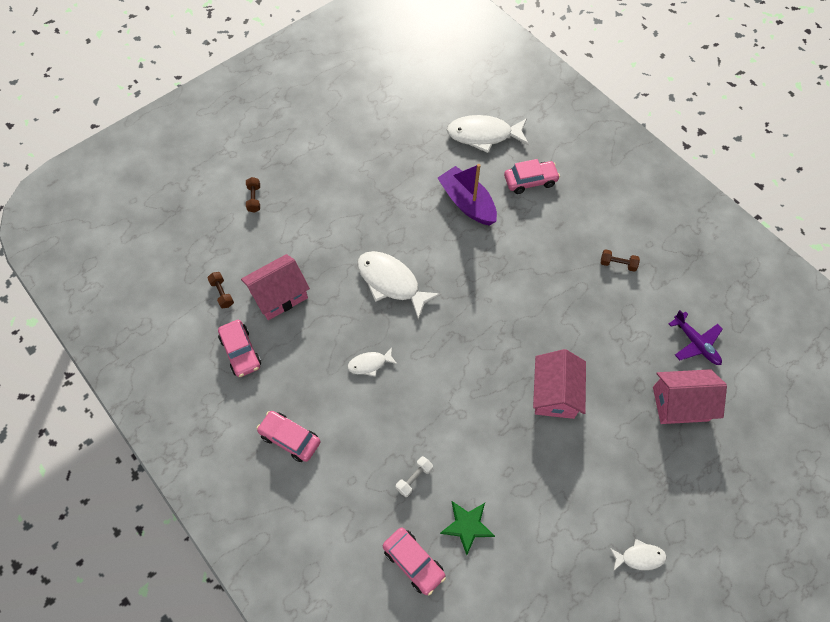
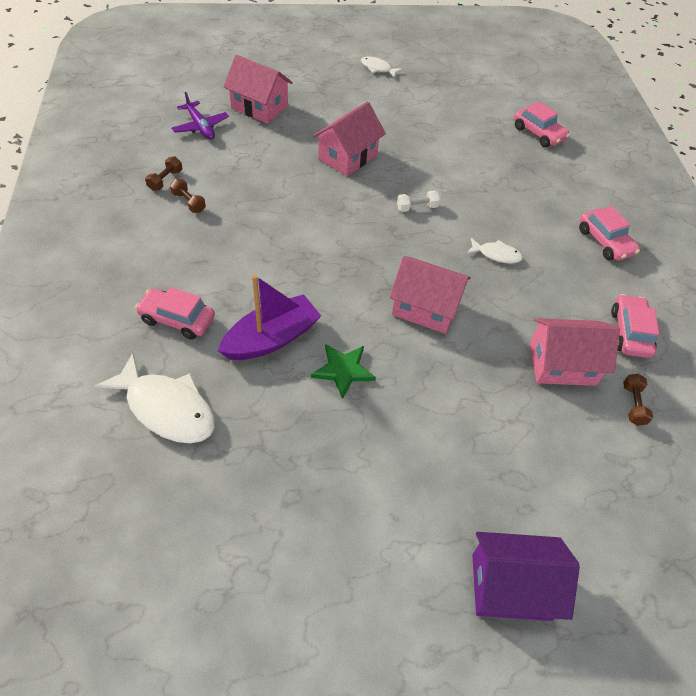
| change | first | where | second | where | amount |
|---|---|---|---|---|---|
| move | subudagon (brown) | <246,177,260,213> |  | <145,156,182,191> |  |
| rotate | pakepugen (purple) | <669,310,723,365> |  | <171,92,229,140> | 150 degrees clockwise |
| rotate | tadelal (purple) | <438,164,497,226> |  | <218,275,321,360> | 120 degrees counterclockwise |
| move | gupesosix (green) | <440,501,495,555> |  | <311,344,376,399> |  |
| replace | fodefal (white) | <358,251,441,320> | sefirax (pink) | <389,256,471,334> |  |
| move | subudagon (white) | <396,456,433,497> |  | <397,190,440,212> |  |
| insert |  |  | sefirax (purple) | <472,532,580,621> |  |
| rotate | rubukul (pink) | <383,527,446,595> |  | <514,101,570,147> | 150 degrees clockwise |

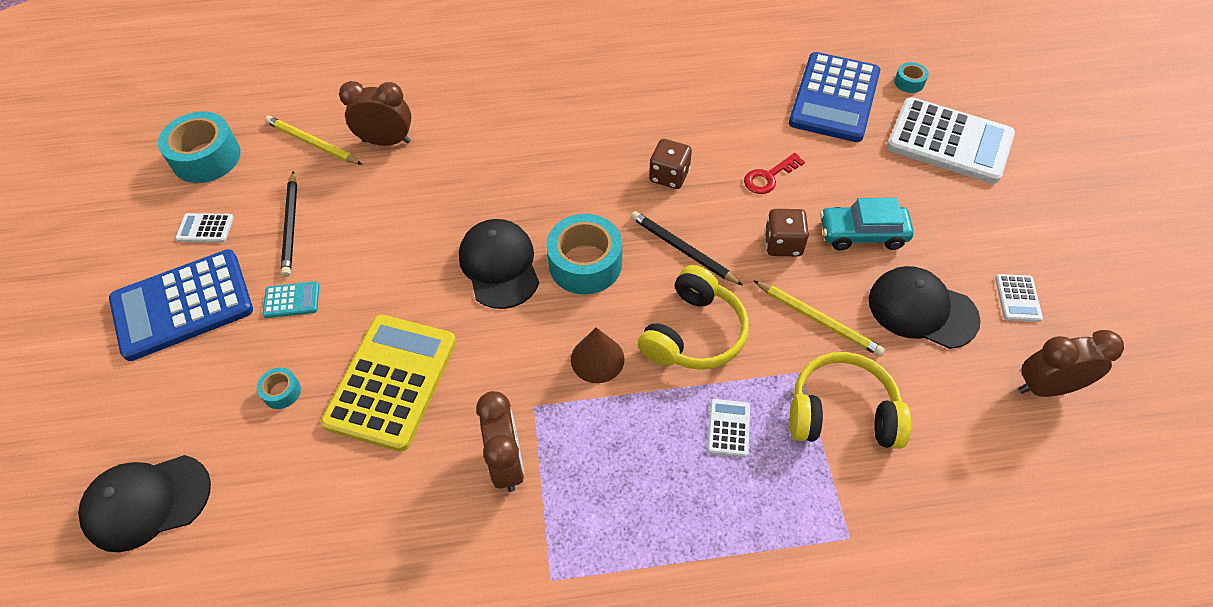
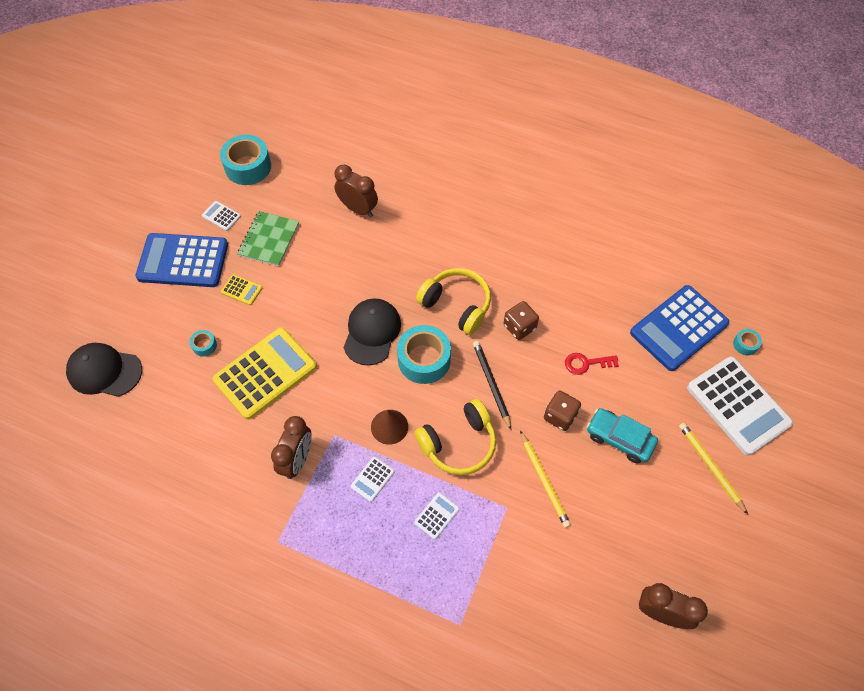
| change | first | where | second | where | amount |
|---|---|---|---|---|---|
| recolor | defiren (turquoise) | <263,281,319,318> | defiren (yellow) | <221,274,262,305> |  |
| replace | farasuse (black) | <281,171,297,277> | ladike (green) | <237,211,299,267> |  |
| move | defiren (white) | <995,274,1043,322> |  | <351,457,395,502> |  |
| move | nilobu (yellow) | <790,352,911,449> |  | <416,268,491,335> |  |
| move | farasuse (yellow) | <265,116,363,165> |  | <679,423,748,514> |  |
| delete | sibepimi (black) | <868,266,981,349> |  |  |  |

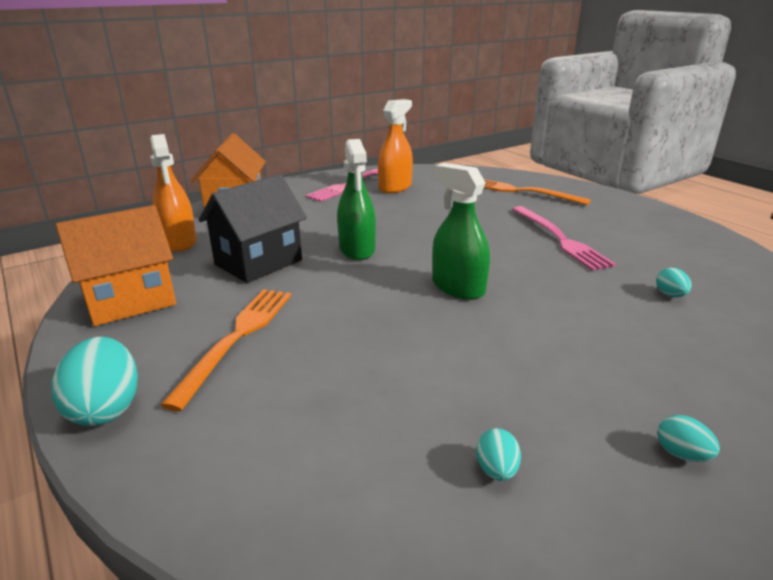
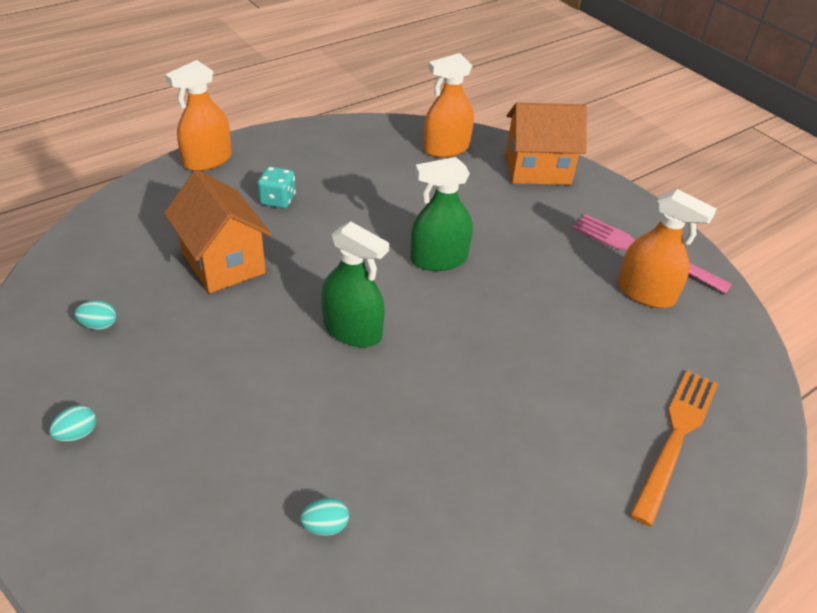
| change | first | where | second | where | amount |
|---|---|---|---|---|---|
| move | sefirax (orange) | <56,205,176,326> |  | <164,170,272,293> |  |
| replace | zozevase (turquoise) | <52,337,138,426> | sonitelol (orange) | <165,60,232,171> |  |
| replace | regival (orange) | <160,289,291,411> | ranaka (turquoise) | <258,166,296,208> |  |
| rotate | sonitelol (green) | <432,163,490,300> |  | <321,222,389,347> | 75 degrees clockwise |
| delete | sefirax (black) | <199,174,307,283> |  |  |  |
| delete | regival (pink) | <512,206,616,271> |  |  |  |

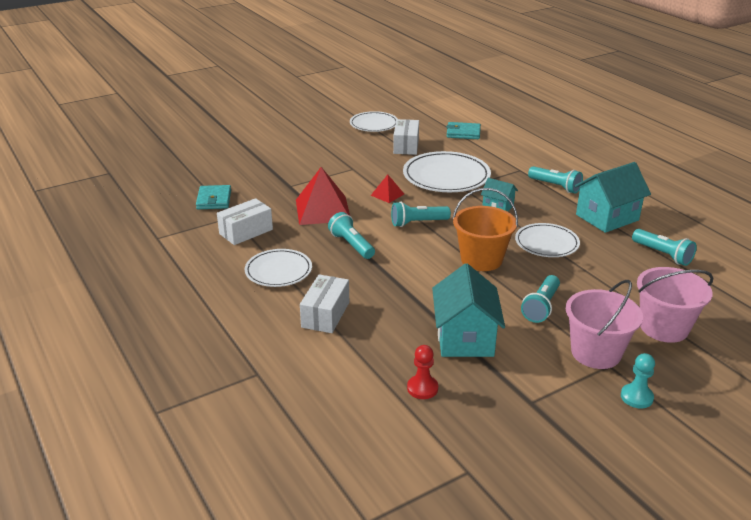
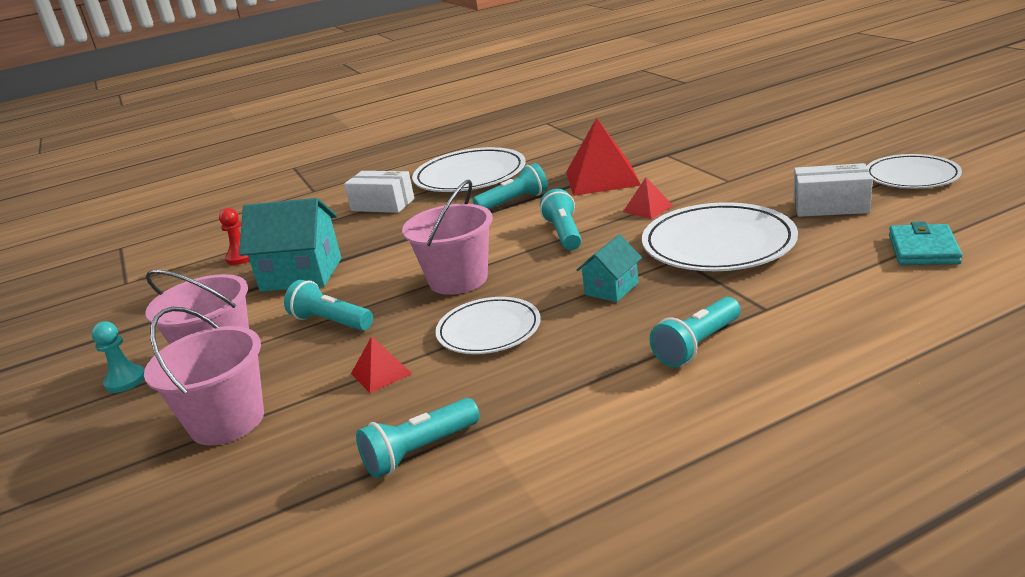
| change | first | where | second | where | amount |
|---|---|---|---|---|---|
| insert |  |  | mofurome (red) | <351,336,412,393> |  |
| recolor | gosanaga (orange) | <452,188,518,271> | gosanaga (pink) | <402,180,493,295> |  |
| resize | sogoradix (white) | <245,249,312,287> |  | <412,147,525,192> | x1.58 |
| delete | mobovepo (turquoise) | <196,185,231,209> |  |  |  |
| delete | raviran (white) | <217,198,273,245> |  |  |  |
| delete | sefirax (turquoise) | <574,162,651,233> |  |  |  |

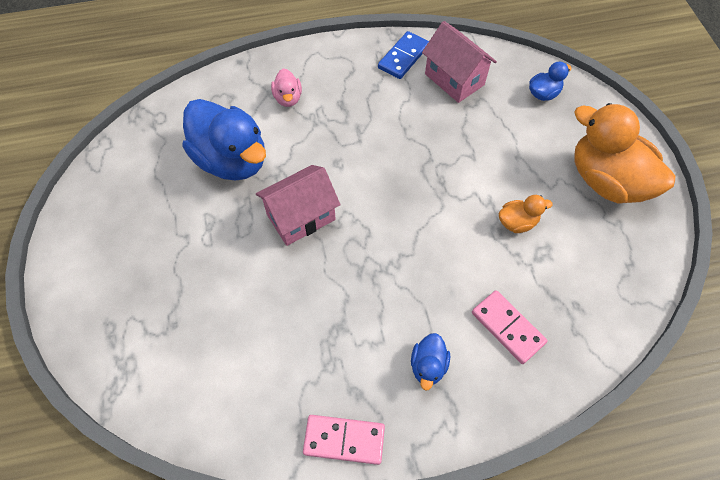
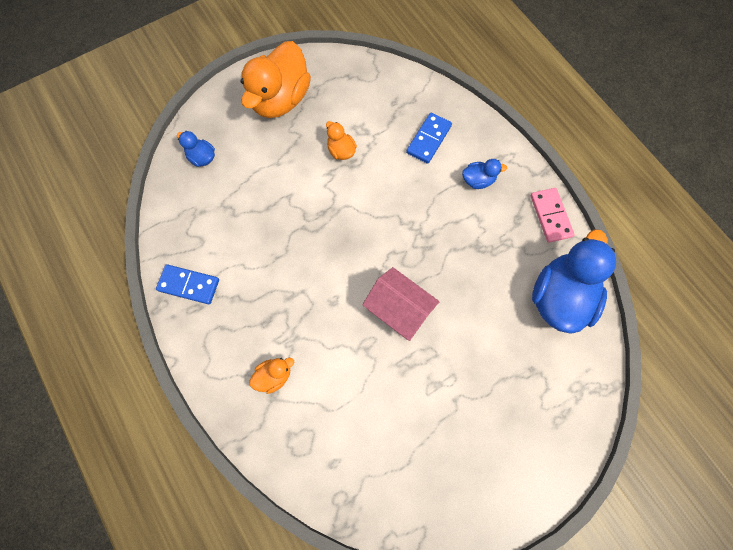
| change | first | where | second | where | amount |
|---|---|---|---|---|---|
| recolor | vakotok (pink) | <271,68,302,107> | vakotok (orange) | <249,358,294,394> |  |
| recolor | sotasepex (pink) | <472,290,547,364> | sotasepex (blue) | <406,113,452,164> |  |
| move | vakotok (blue) | <183,99,266,181> |  | <532,229,616,334> |  |
| delete | sefirax (pink) | <422,21,497,103> |  |  |  |

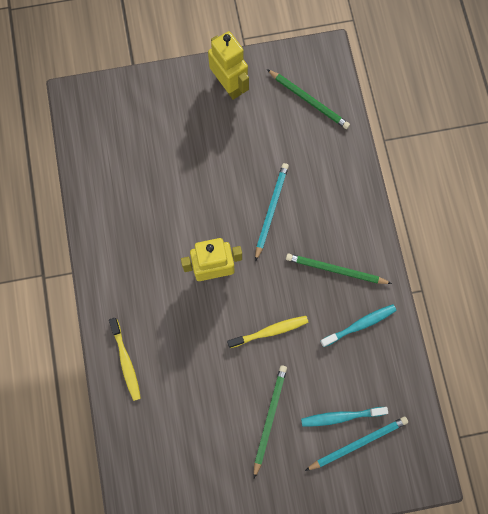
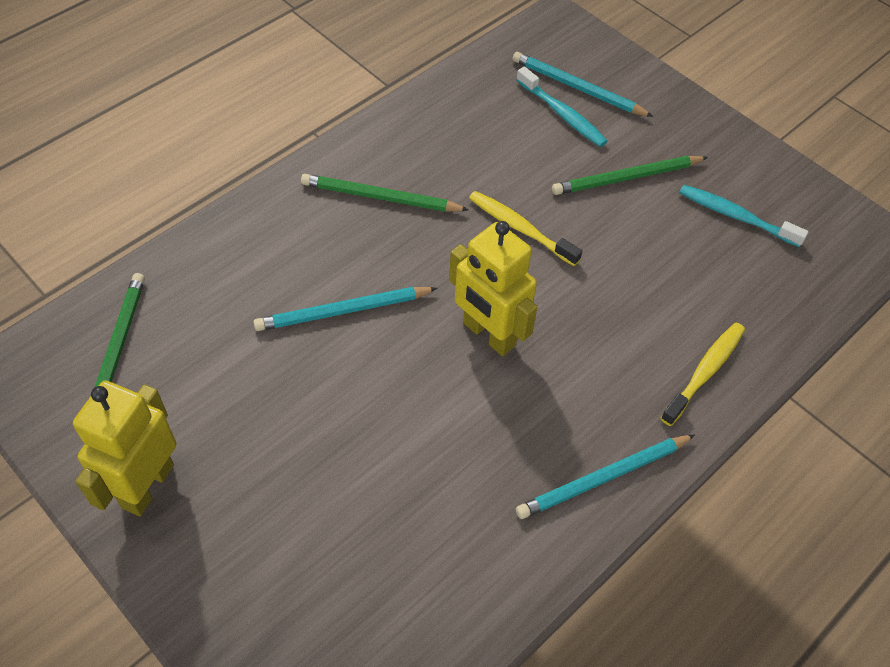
| change | first | where | second | where | amount |
|---|---|---|---|---|---|
| rotate | farasuse (green) | <286,254,392,284> |  | <301,174,469,212> | 120 degrees clockwise |
| insert |  |  | farasuse (turquoise) | <516,435,695,519> |  |
| move | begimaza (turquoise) | <320,304,397,347> |  | <679,185,808,247> |  |

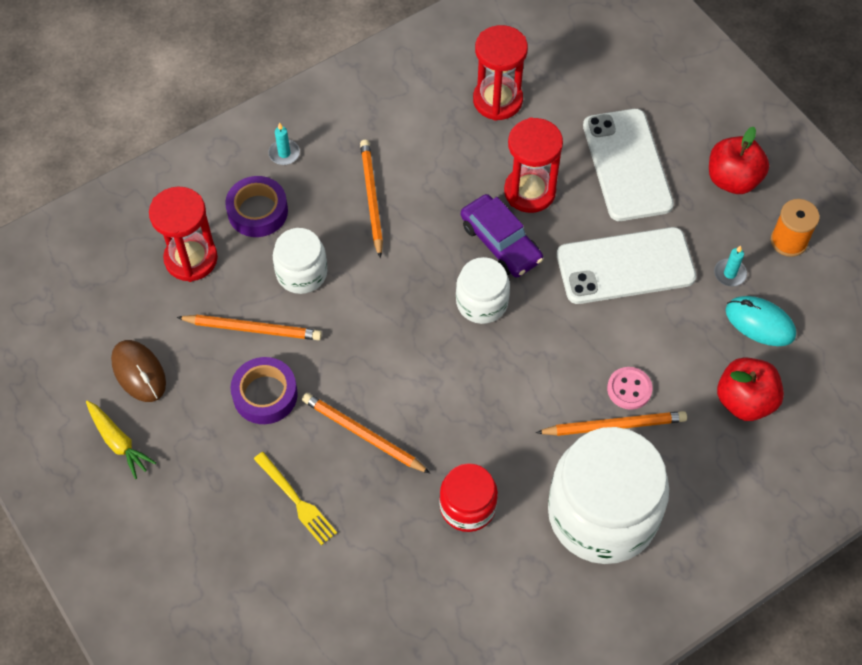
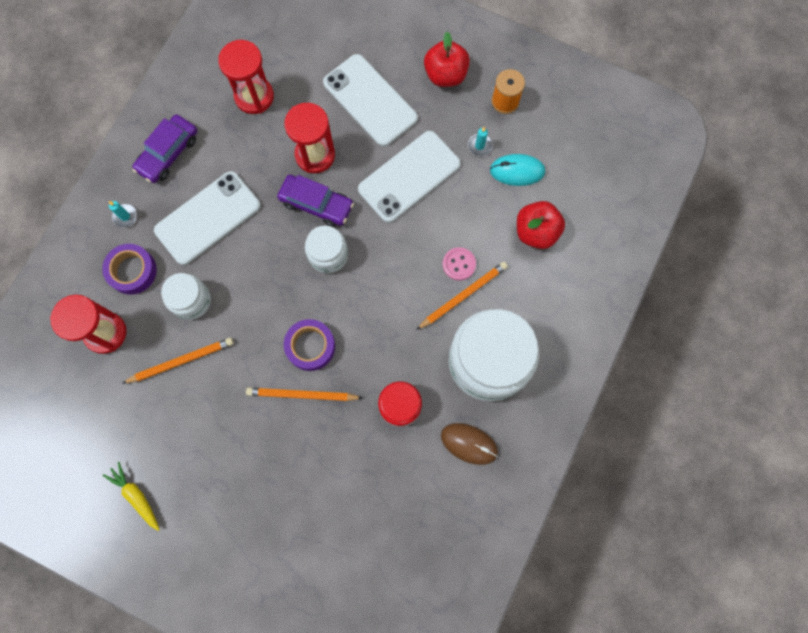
| change | first | where | second | where | amount |
|---|---|---|---|---|---|
| rotate | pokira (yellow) | <86,401,156,479> |  | <103,462,160,531> | 150 degrees counterclockwise |
| insert |  |  | rubukul (purple) | <132,114,197,183> |  |
| replace | farasuse (orange) | <360,140,383,258> | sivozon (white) | <154,171,261,265> |  |
| move | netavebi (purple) | <230,357,298,424> |  | <284,319,335,371> |  |
| move | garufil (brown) | <111,340,166,402> |  | <441,423,498,465> |  |
| delete | regival (yellow) | <254,452,337,545> |  |  |  |

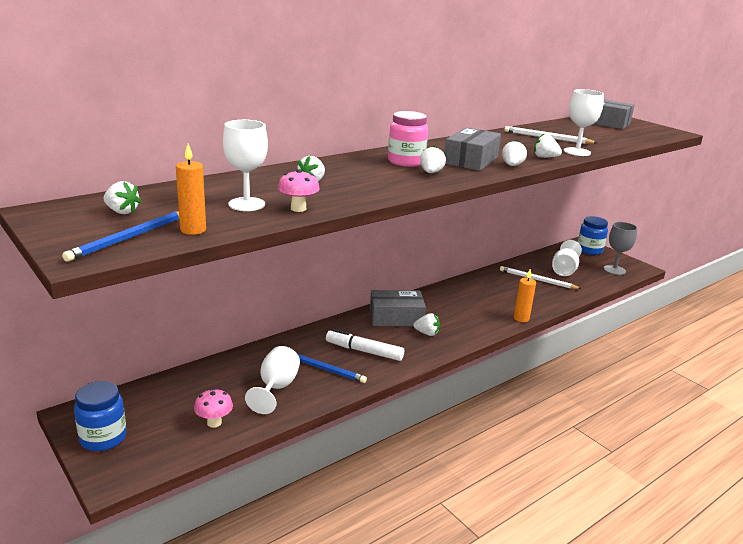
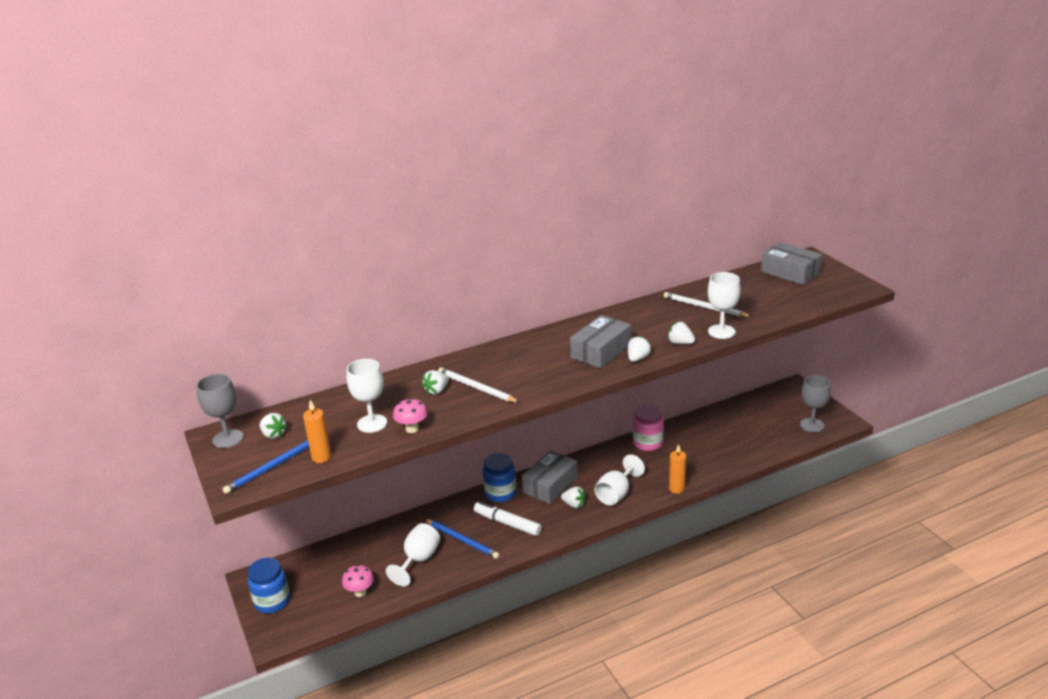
| change | first | where | second | where | amount |
|---|---|---|---|---|---|
| insert |  |  | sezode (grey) | <196,374,244,448> |  |
| move | farasuse (white) | <500,266,581,289> |  | <438,367,520,403> |  |
| move | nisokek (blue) | <578,216,608,255> |  | <483,453,516,502> |  |
| rotate | raviran (grey) | <370,290,426,326> |  | <522,450,578,504> | 60 degrees counterclockwise |
| move | sezode (white) | <552,240,582,276> |  | <595,454,645,505> |  |
| move | nisokek (pink) | <388,111,428,167> |  | <633,405,664,451> |  |
| delete | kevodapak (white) | <420,145,446,173> |  |  |  |

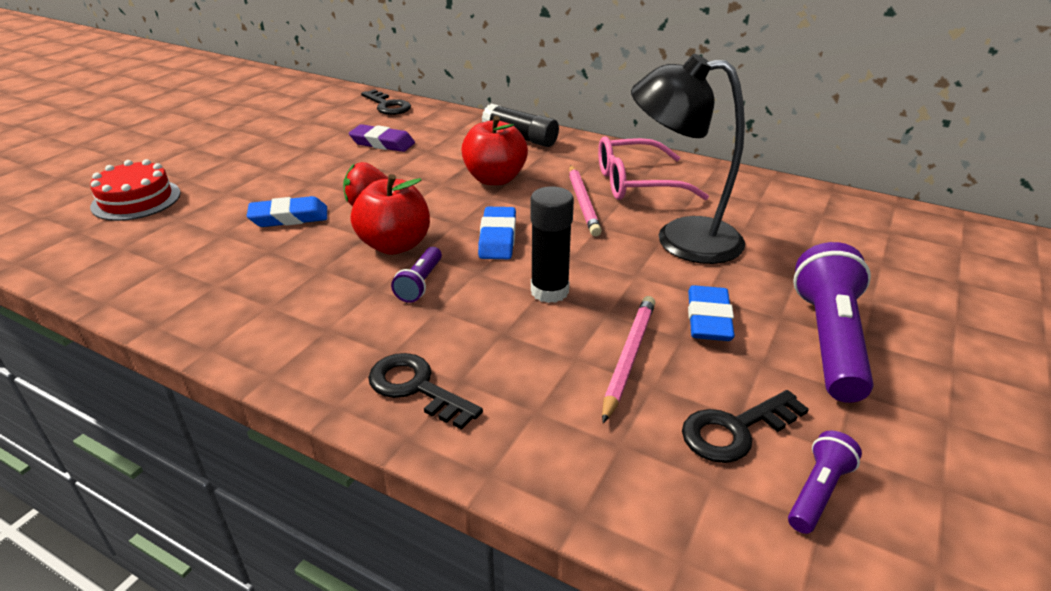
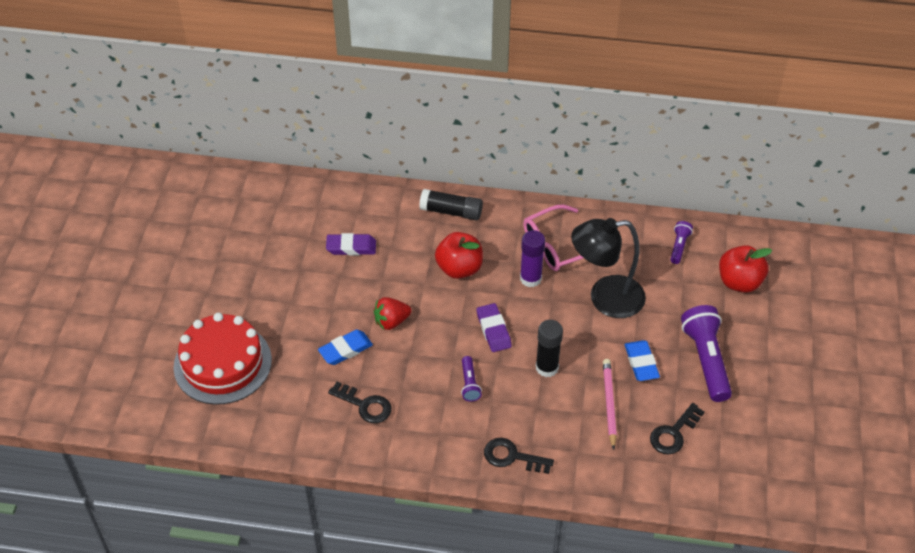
| change | first | where | second | where | amount |
|---|---|---|---|---|---|
| resize | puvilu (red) | <90,159,181,221> |  | <174,313,272,405> | x1.61 |
| move | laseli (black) | <361,89,411,115> |  | <328,381,392,424> |  |
| recolor | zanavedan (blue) | <478,207,516,259> | zanavedan (purple) | <476,303,512,352> |  |
| replace | farasuse (pink) | <569,165,602,236> | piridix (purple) | <520,230,545,287> |  |
| move | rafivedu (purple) | <788,431,862,534> |  | <670,221,693,264> |  |
| move | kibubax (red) | <351,174,430,255> |  | <719,245,772,293> |  |

